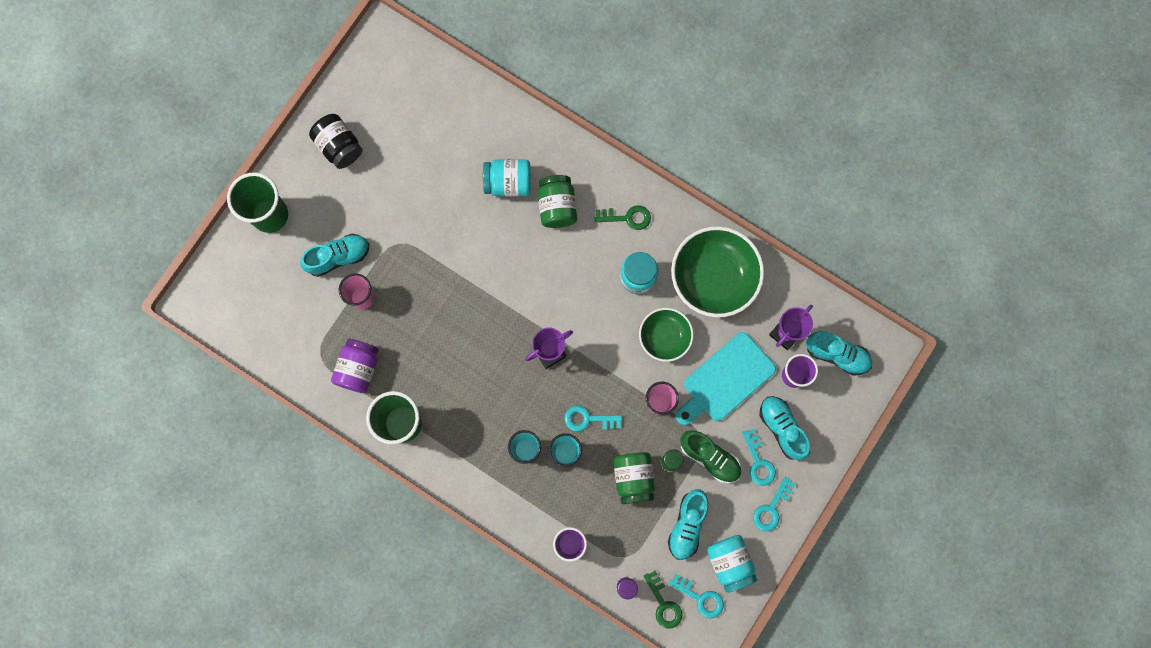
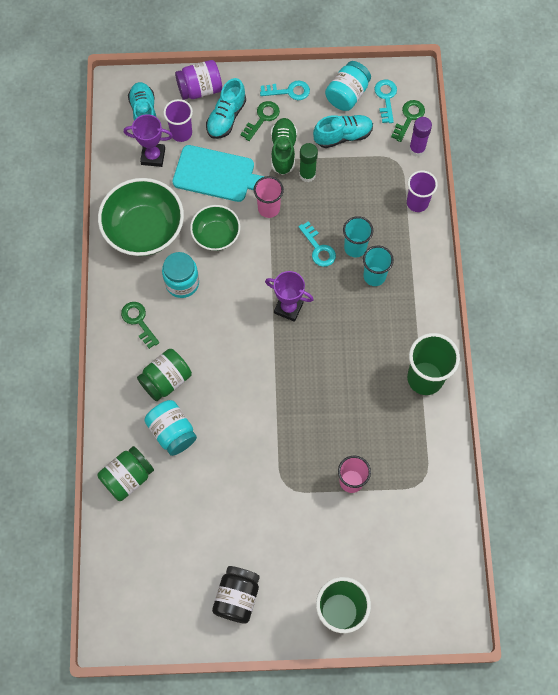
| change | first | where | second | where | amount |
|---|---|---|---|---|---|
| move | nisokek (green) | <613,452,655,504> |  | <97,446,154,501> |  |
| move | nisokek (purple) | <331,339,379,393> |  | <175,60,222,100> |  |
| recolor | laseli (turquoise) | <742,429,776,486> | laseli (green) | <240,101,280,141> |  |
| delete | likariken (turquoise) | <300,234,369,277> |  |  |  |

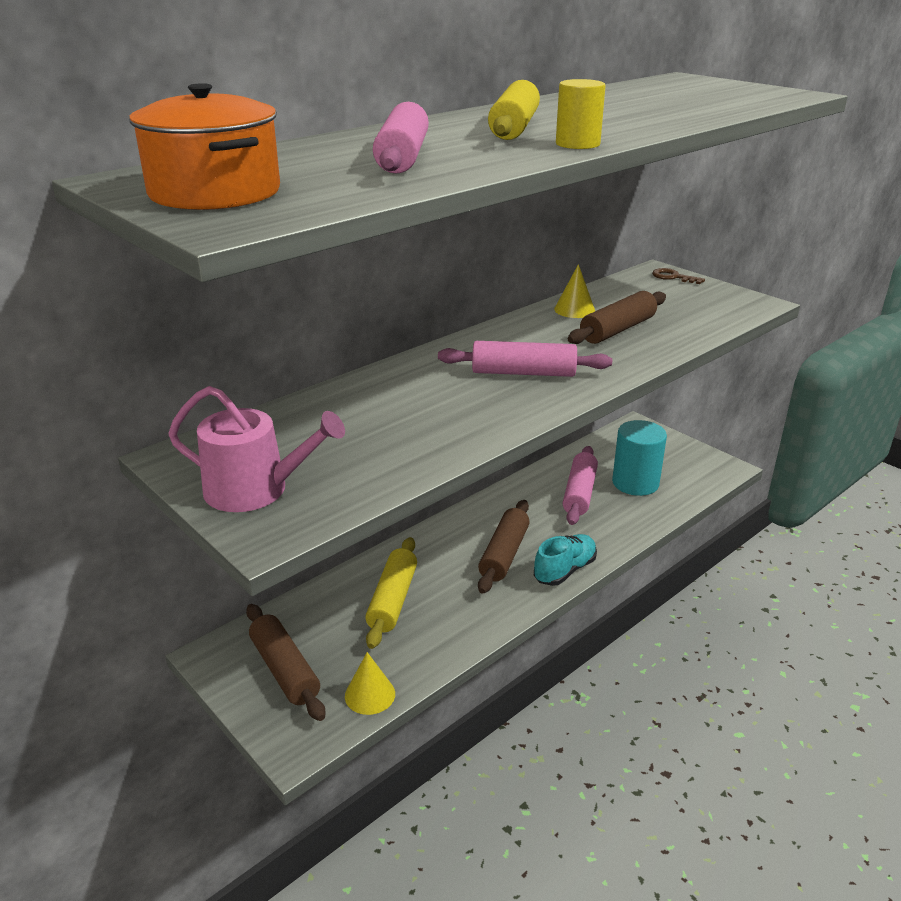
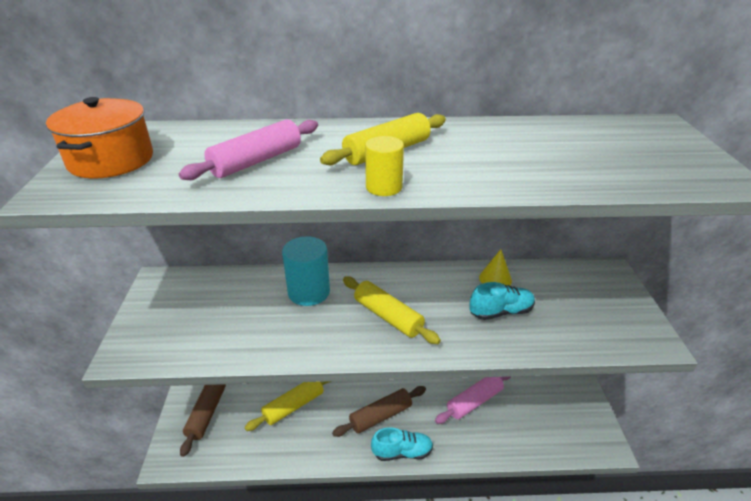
| change | first | where | second | where | amount |
|---|---|---|---|---|---|
| move | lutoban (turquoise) | <612,420,667,496> |  | <282,236,330,306> |  |
| recolor | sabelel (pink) | <438,341,612,377> | sabelel (yellow) | <343,277,441,344> |  |
| replace | sabelel (brown) | <568,291,666,344> | likariken (turquoise) | <469,282,535,320> |  |
| delete | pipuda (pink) | <168,386,345,512> |  |  |  |
| delete | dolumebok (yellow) | <345,652,395,715> |  |  |  |
| delete | laseli (brown) | <652,268,705,284> |  |  |  |

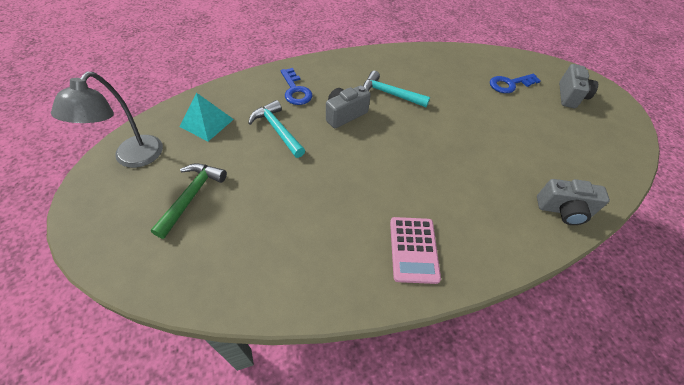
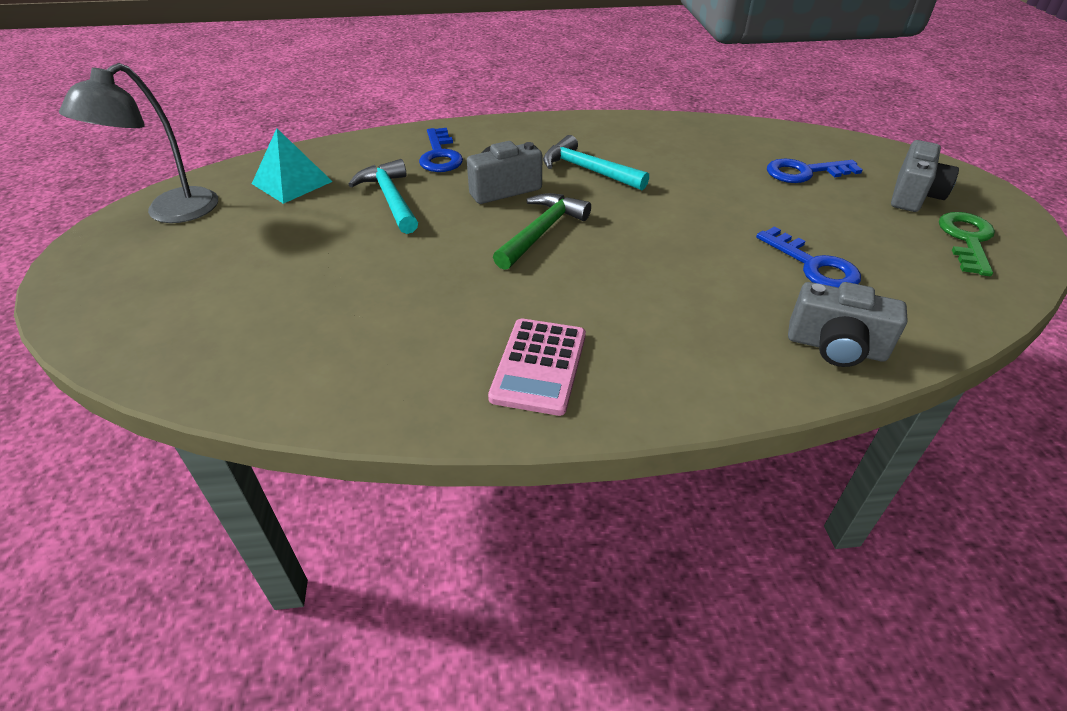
| change | first | where | second | where | amount |
|---|---|---|---|---|---|
| move | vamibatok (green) | <151,163,227,239> |  | <493,193,591,270> |  |
| insert |  |  | laseli (blue) | <756,226,861,288> |  |
| insert |  |  | laseli (green) | <939,212,995,276> |  |

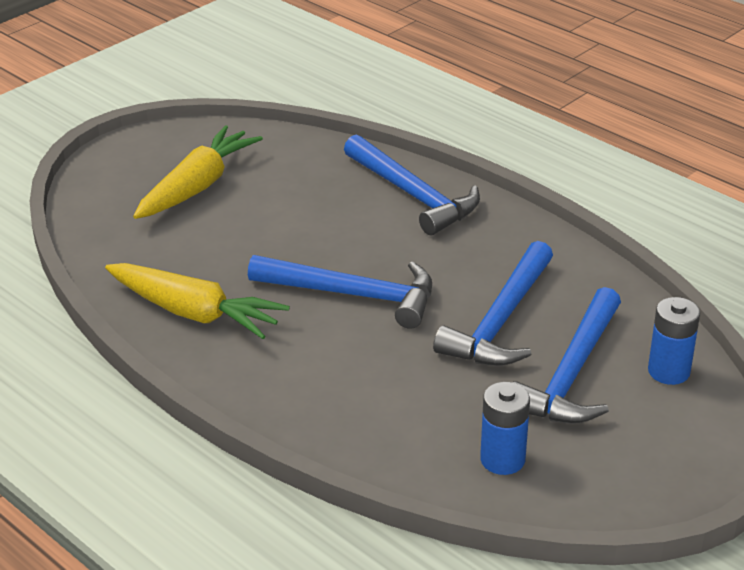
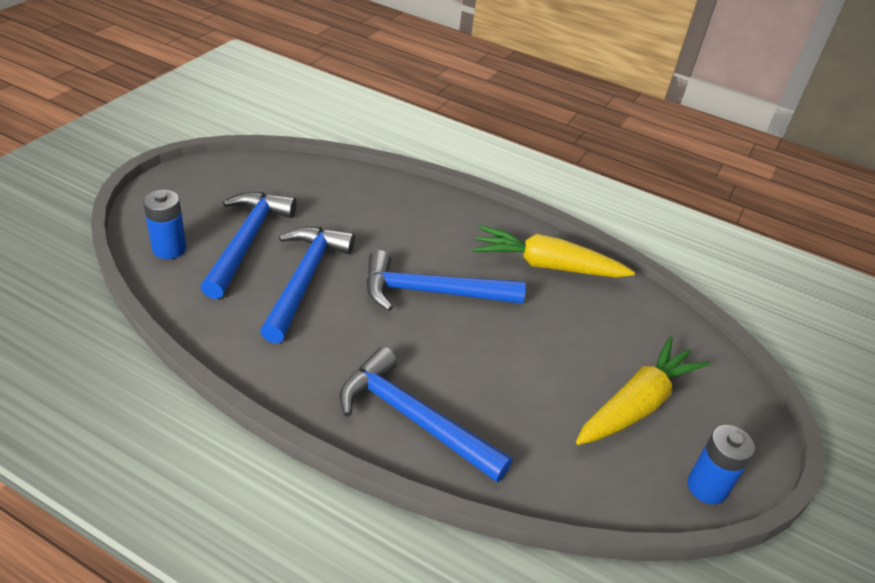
| change | first | where | second | where | amount |
|---|---|---|---|---|---|
| rotate | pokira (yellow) | <133,125,263,219> |  | <576,336,710,445> | 150 degrees counterclockwise |
| move | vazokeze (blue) | <480,382,530,475> |  | <687,425,755,504> |  |

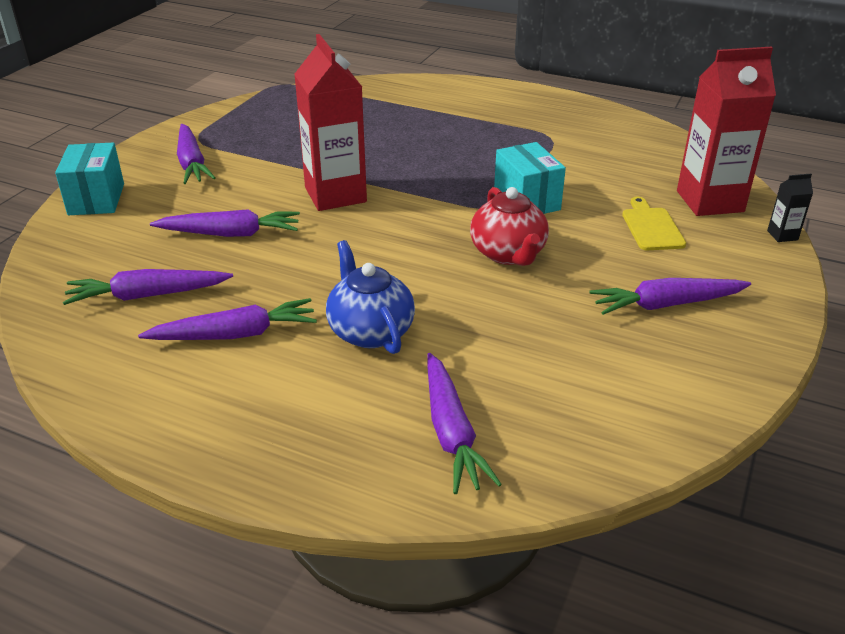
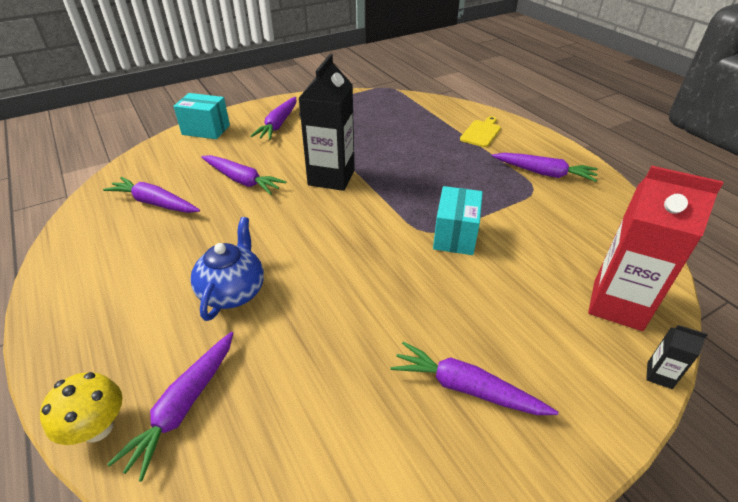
| change | first | where | second | where | amount |
|---|---|---|---|---|---|
| insert |  |  | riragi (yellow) | <40,372,123,445> |  |
| rotate | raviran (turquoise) | <55,143,124,215> |  | <173,93,230,139> | 75 degrees clockwise |
| recolor | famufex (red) | <294,34,367,211> | famufex (black) | <298,54,355,191> |  |
| move | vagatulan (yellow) | <622,197,686,250> |  | <460,116,501,147> |  |
| move | pokira (purple) | <138,298,317,340> |  | <492,153,598,182> |  |
| delete | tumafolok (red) | <470,187,549,266> |  |  |  |

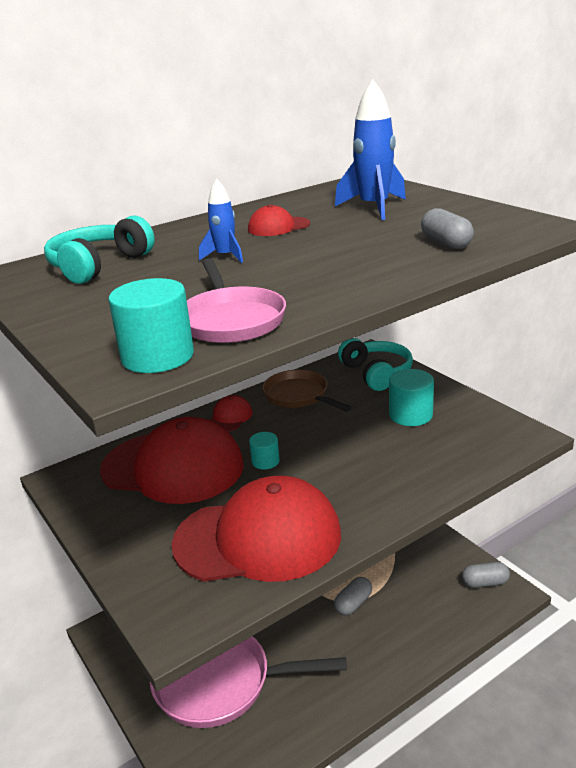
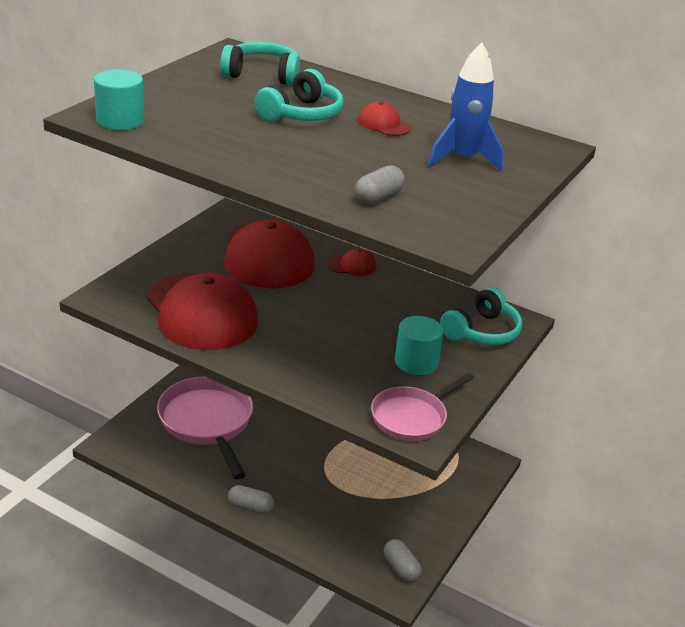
| change | first | where | second | where | amount |
|---|---|---|---|---|---|
| move | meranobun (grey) | <334,577,372,616> |  | <228,485,274,514> |  |
| replace | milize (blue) | <199,179,243,263> | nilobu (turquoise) | <254,69,343,122> |  |
| move | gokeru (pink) | <187,258,286,343> |  | <371,373,474,441> |  |
| delete | lutoban (turquoise) | <249,432,280,470> |  |  |  |
| delete | gokeru (brown) | <262,370,352,412> |  |  |  |

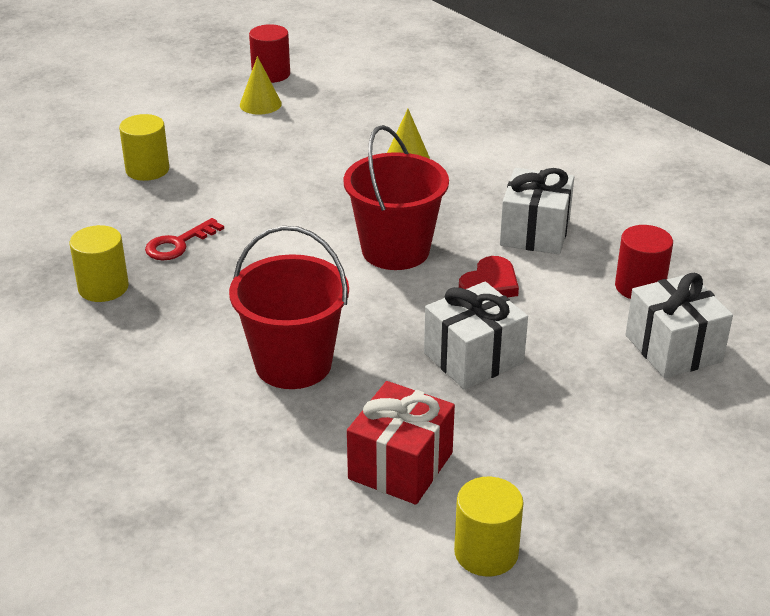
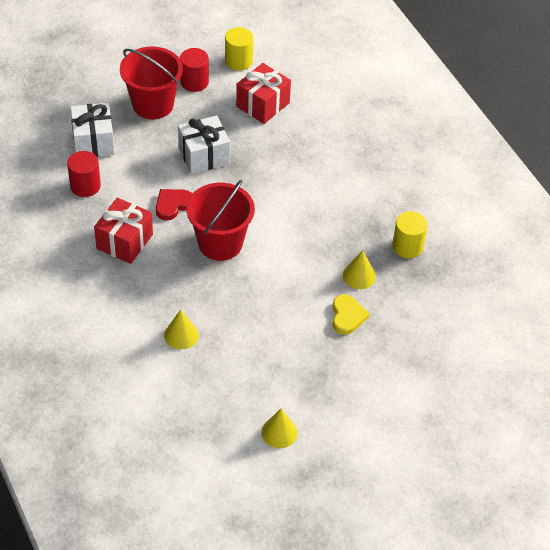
| change | first | where | second | where | amount |
|---|---|---|---|---|---|
| recolor | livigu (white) | <500,168,574,254> | livigu (red) | <94,198,153,264> |  |
| move | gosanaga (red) | <229,226,349,389> |  | <120,47,183,120> |  |
| move | lutoban (red) | <249,24,290,83> |  | <180,48,209,92> |  |
| insert |  |  | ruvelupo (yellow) | <332,294,370,335> |  |
| replace | laseli (red) | <145,218,224,260> | dolumebok (yellow) | <343,250,376,289> |  |
| delete | lutoban (yellow) | <119,114,169,181> |  |  |  |

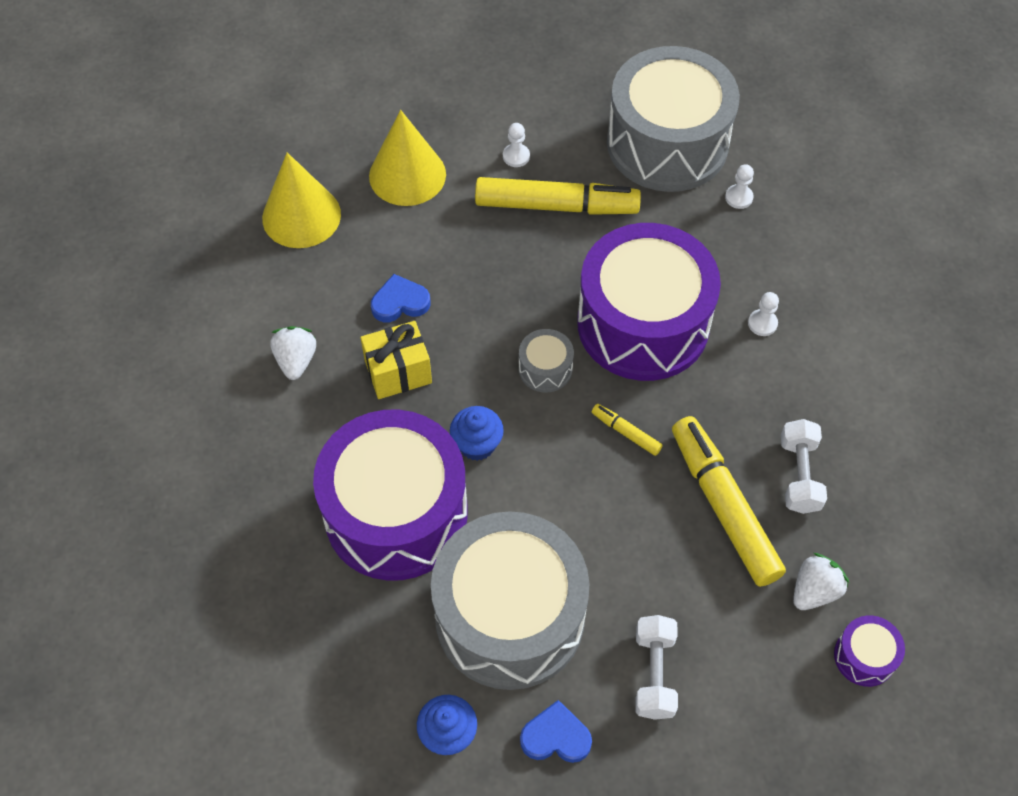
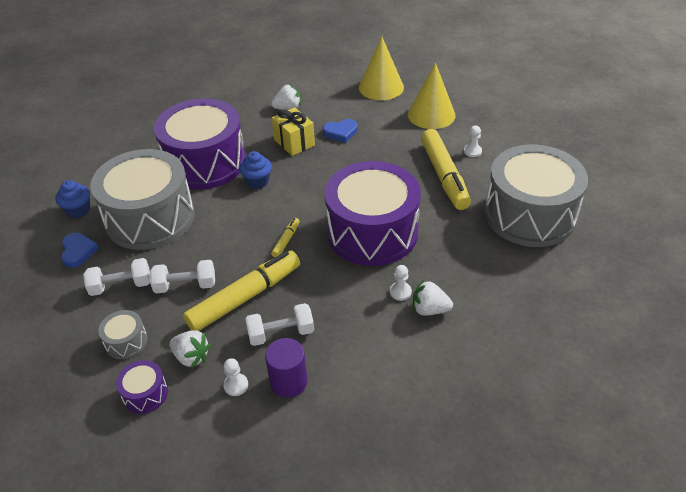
| change | first | where | second | where | amount |
|---|---|---|---|---|---|
| move | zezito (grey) | <519,329,574,393> |  | <98,310,148,359> |  |
| insert |  |  | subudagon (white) | <150,260,215,293> |  |
| move | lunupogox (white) | <725,164,754,209> |  | <223,358,248,396> |  |
| insert |  |  | lutoban (purple) | <265,338,307,398> |  |
| rotate | ruvelupo (blue) | <371,274,431,322> |  | <323,119,358,143> | 105 degrees clockwise |
| insert |  |  | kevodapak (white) | <413,280,453,316> |  |

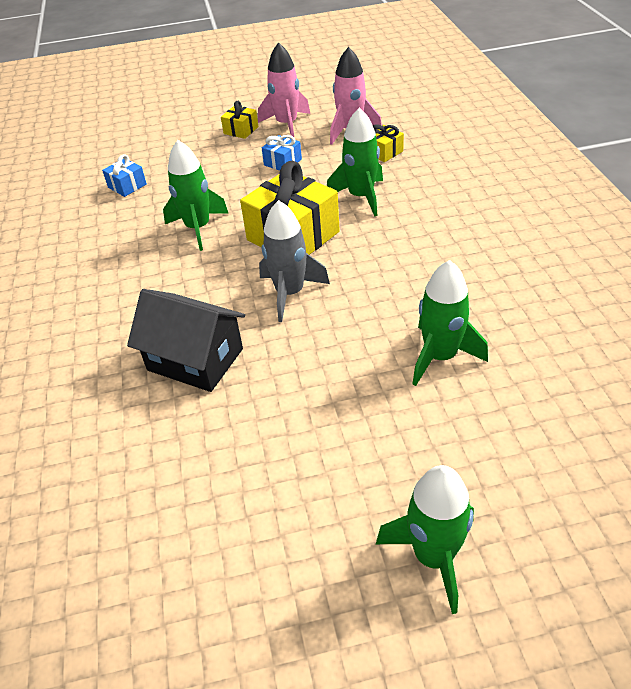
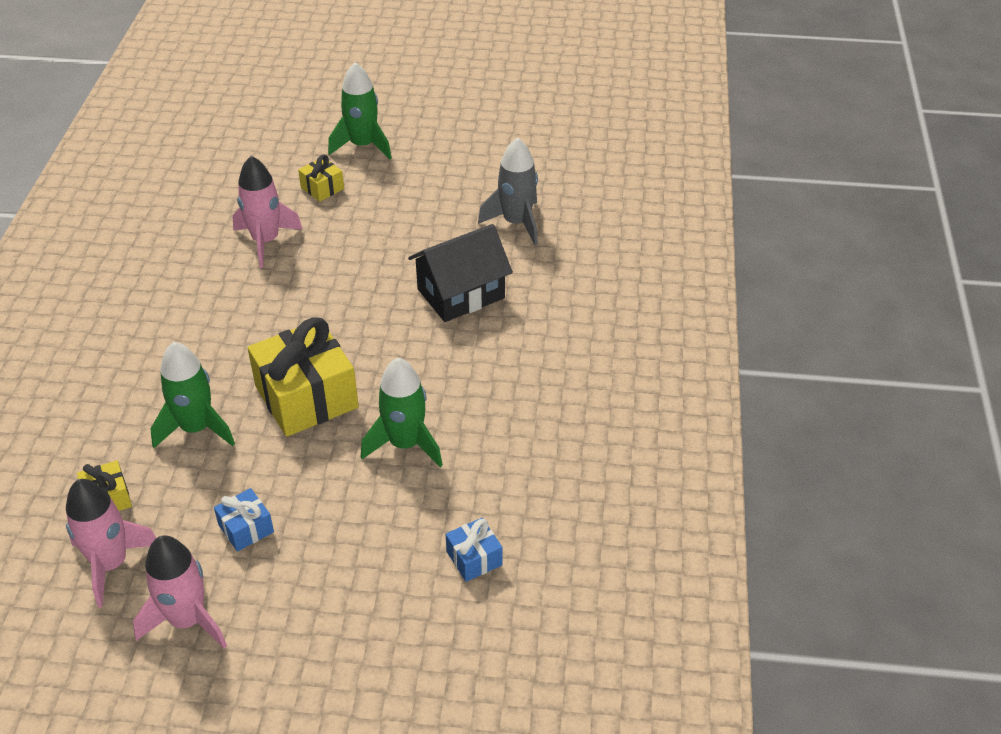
| change | first | where | second | where | amount |
|---|---|---|---|---|---|
| recolor | milize (green) | <412,260,488,386> | milize (pink) | <232,156,303,268> |  |
| move | livigu (yellow) | <221,101,258,139> |  | <298,154,344,202> |  |
| rotate | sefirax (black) | <127,289,245,392> |  | <408,224,513,322> | 75 degrees counterclockwise |
| move | milize (grey) | <259,200,330,322> |  | <478,138,538,245> |  |

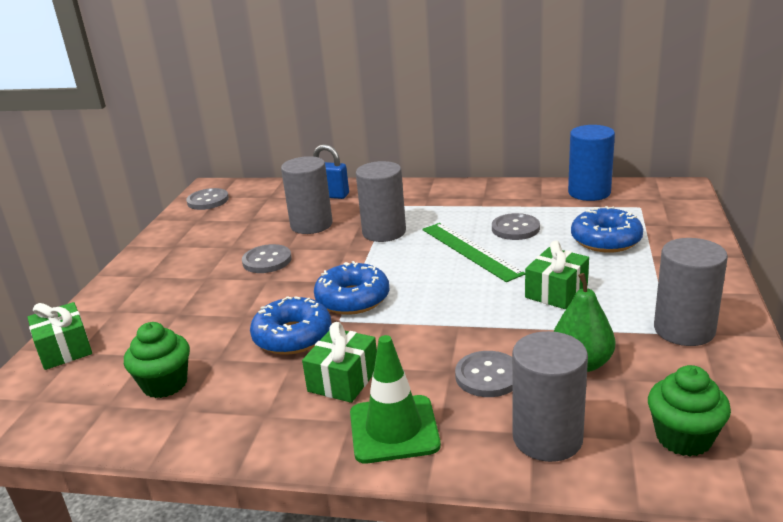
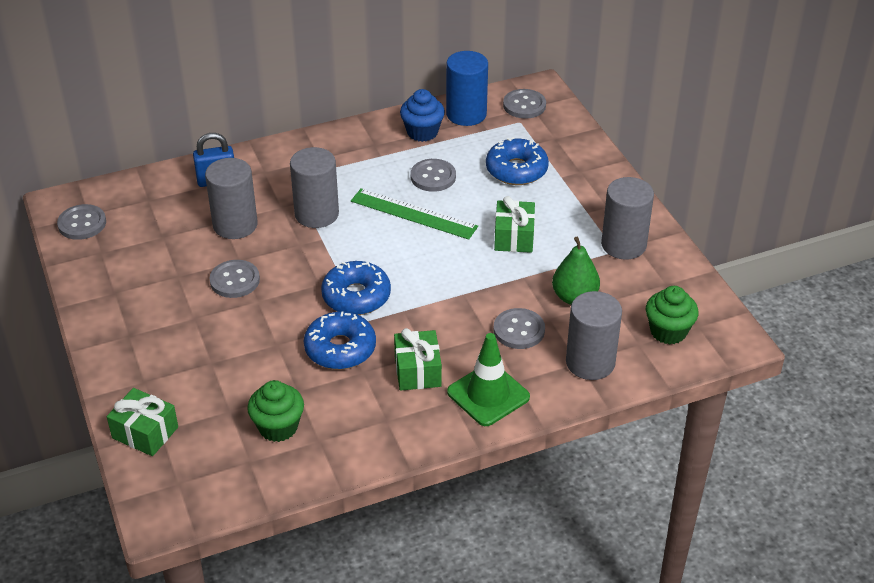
| change | first | where | second | where | amount |
|---|---|---|---|---|---|
| insert |  |  | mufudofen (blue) | <400,89,445,142> |  |
| insert |  |  | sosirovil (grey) | <503,89,546,119> |  |

